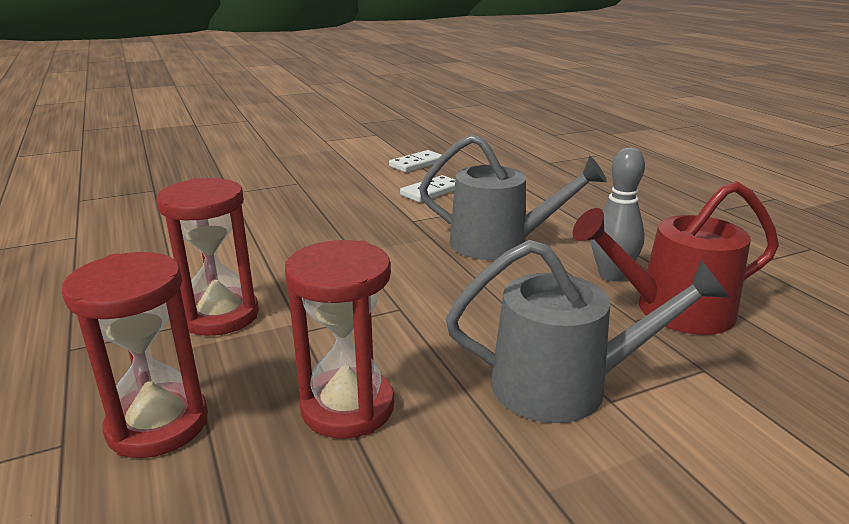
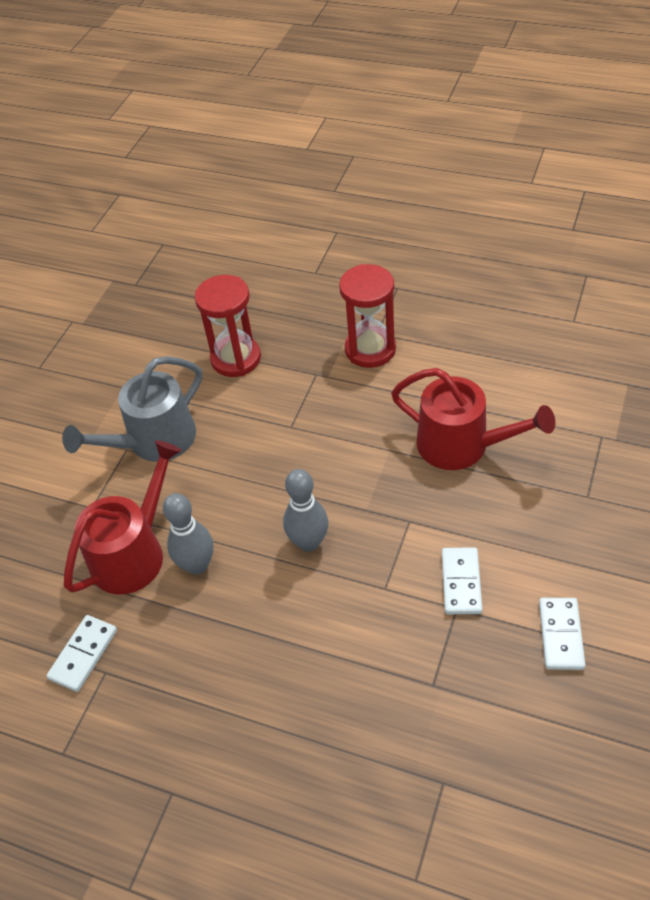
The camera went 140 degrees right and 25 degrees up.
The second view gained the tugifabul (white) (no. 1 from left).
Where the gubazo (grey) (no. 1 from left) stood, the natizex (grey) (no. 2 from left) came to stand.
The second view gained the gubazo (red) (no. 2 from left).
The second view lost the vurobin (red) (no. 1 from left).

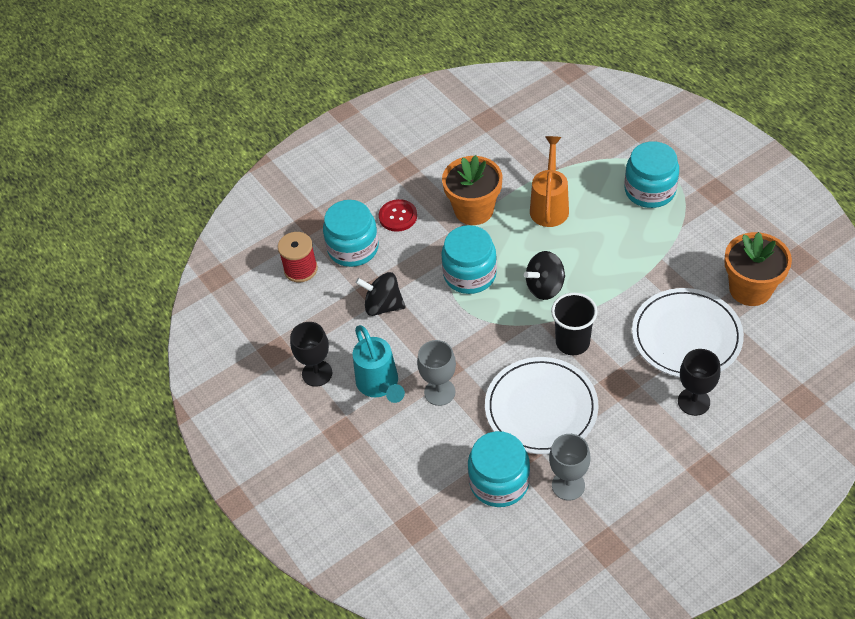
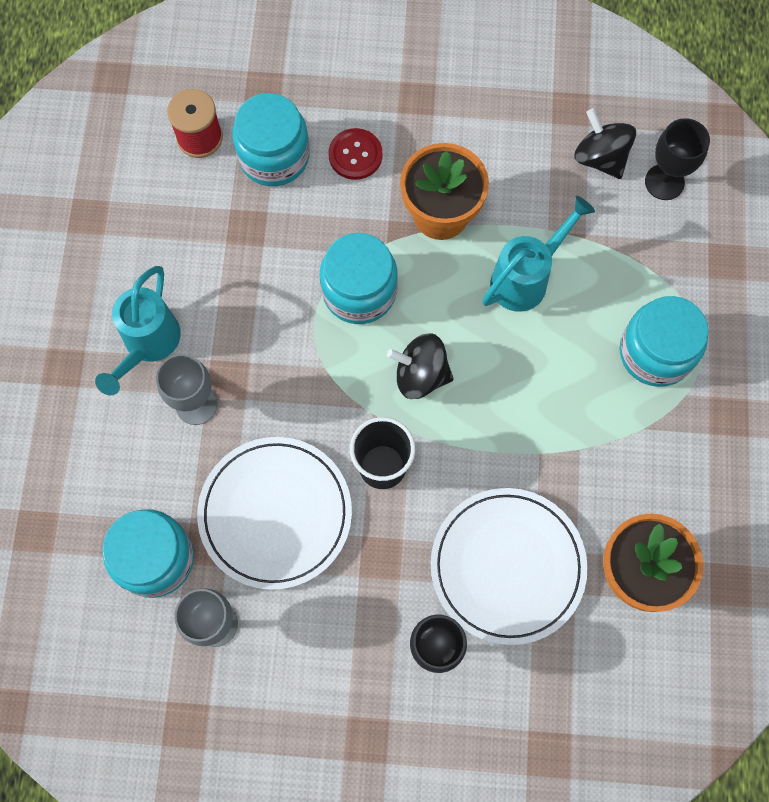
The camera went 35 degrees right and 20 degrees up.
What was the gubazo (orange) turned into the gubazo (turquoise) (no. 2 from left).
The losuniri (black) (no. 1 from left in the first image) ended up elsewhere.
The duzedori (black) (no. 1 from left in the first image) ended up elsewhere.

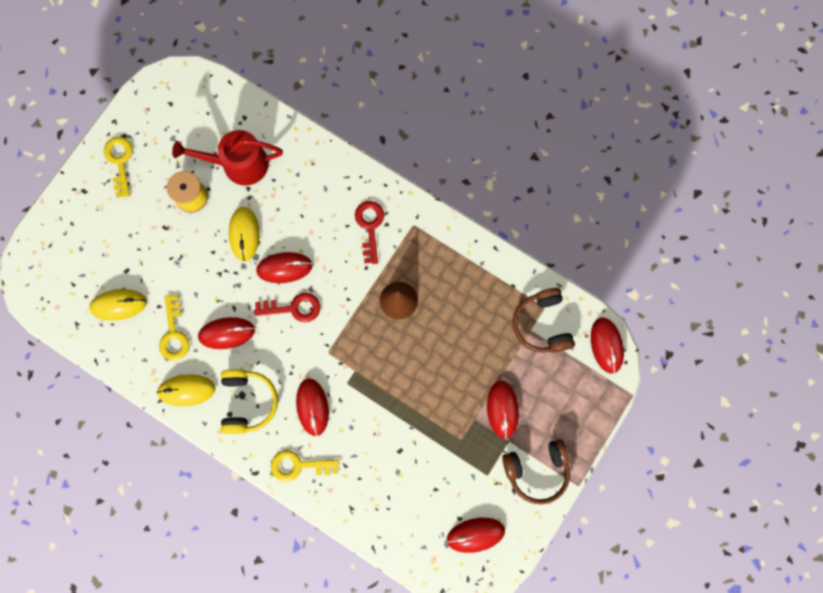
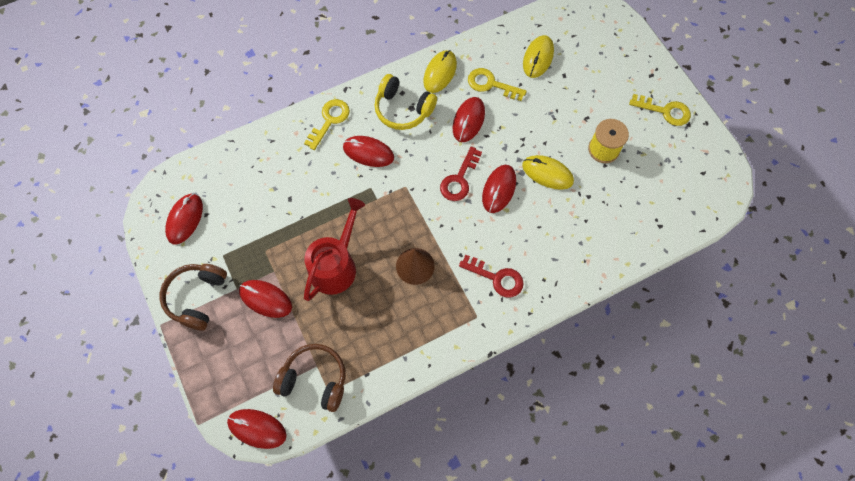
The camera went 120 degrees right and 10 degrees down.
The gubazo (red) ended up elsewhere.

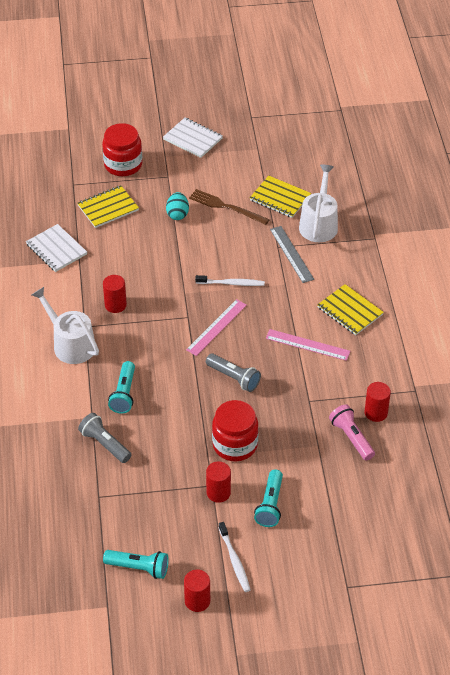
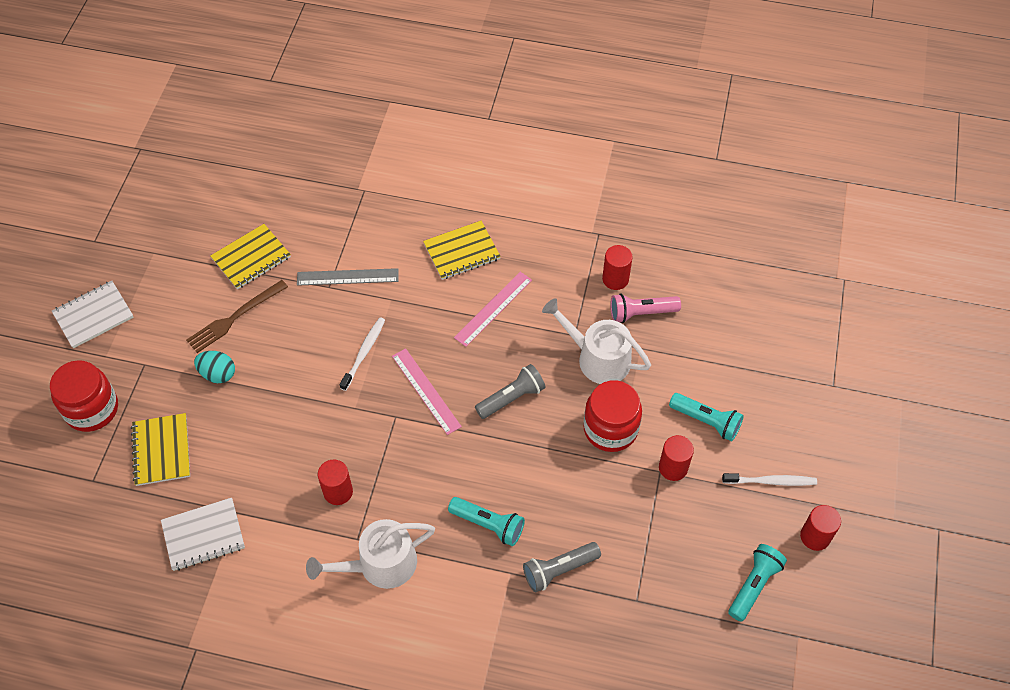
The camera went 70 degrees left and 10 degrees up.
The gubazo (white) (no. 2 from left) ended up elsewhere.

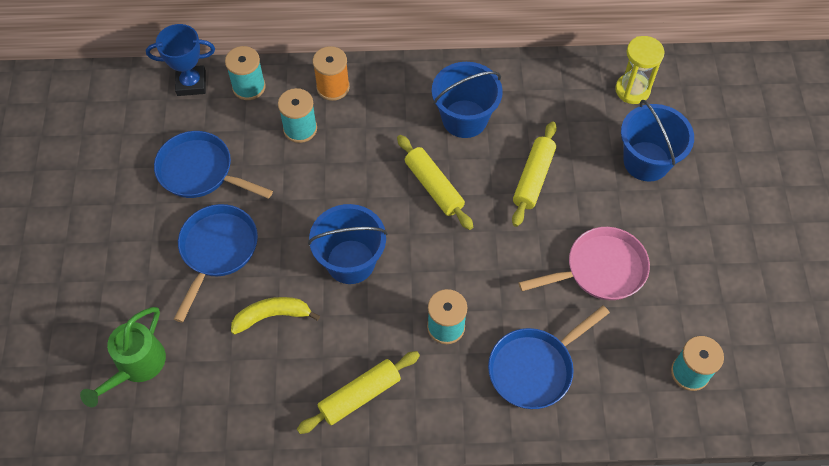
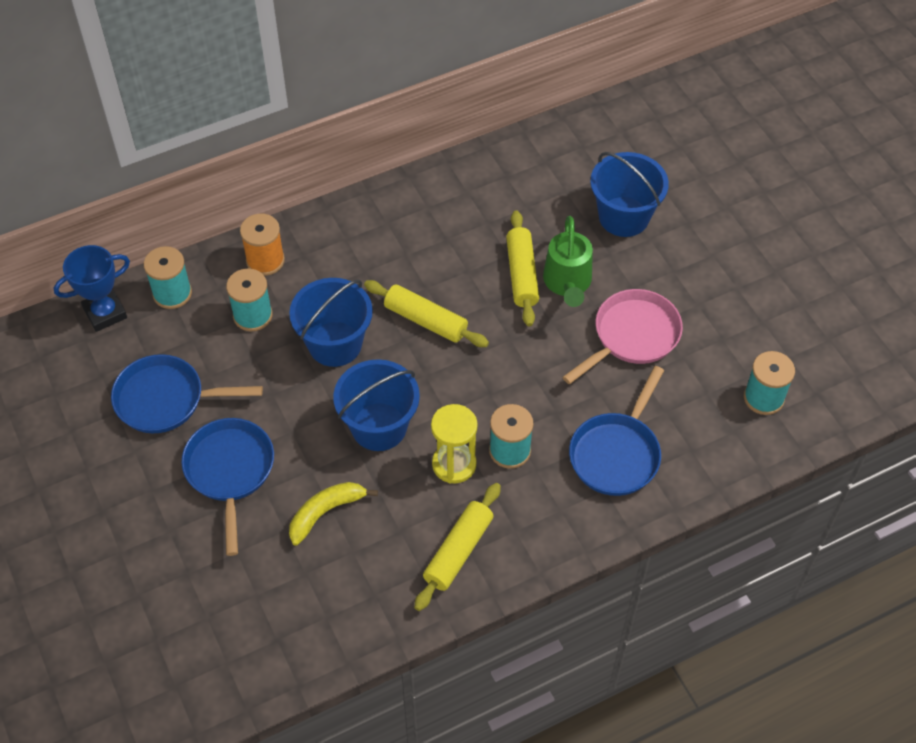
The camera went 25 degrees left and 5 degrees down.
The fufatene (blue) (no. 2 from left in the first image) ended up elsewhere.
The vurobin (yellow) ended up elsewhere.
The gubazo (green) ended up elsewhere.

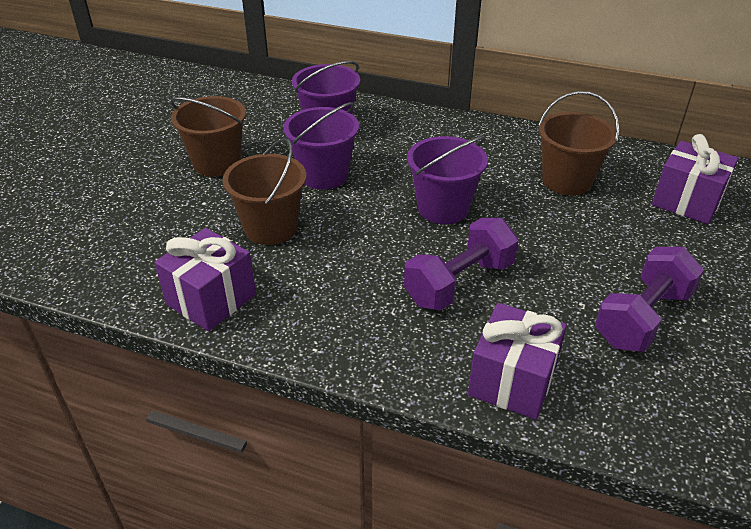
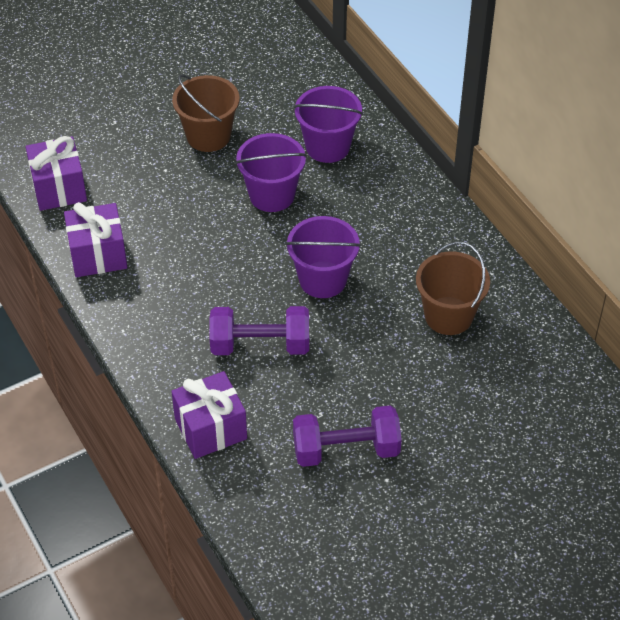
The camera went 40 degrees right and 10 degrees up.
The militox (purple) (no. 3 from left in the first image) ended up elsewhere.
The second view lost the fufatene (brown) (no. 2 from left).

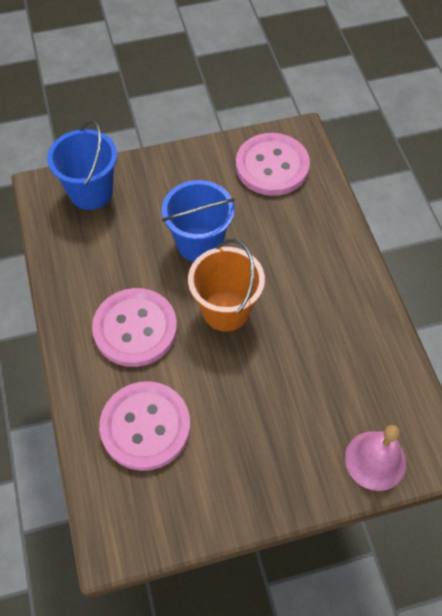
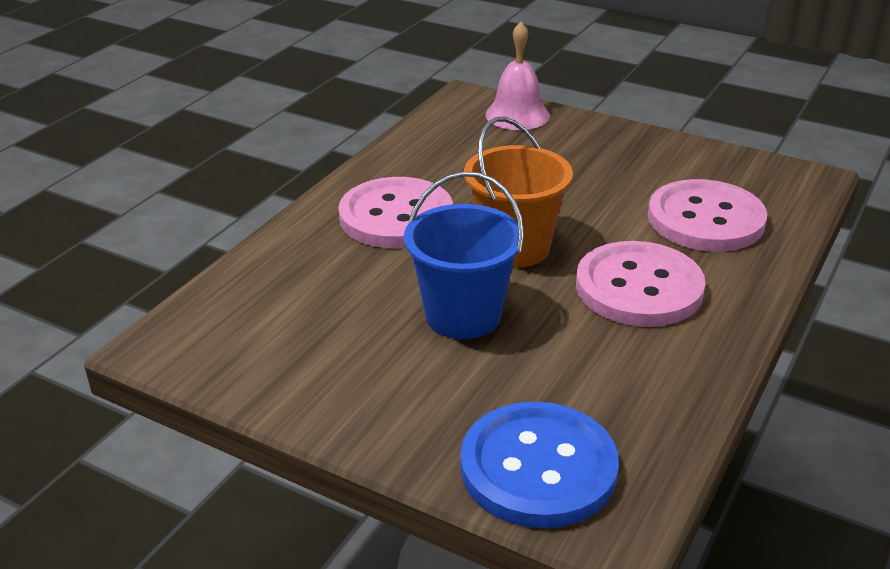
The camera went 135 degrees left and 25 degrees down.
The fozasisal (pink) (no. 3 from left in the first image) ended up elsewhere.
Where the fufatene (blue) (no. 1 from left) stood, the fozasisal (blue) came to stand.

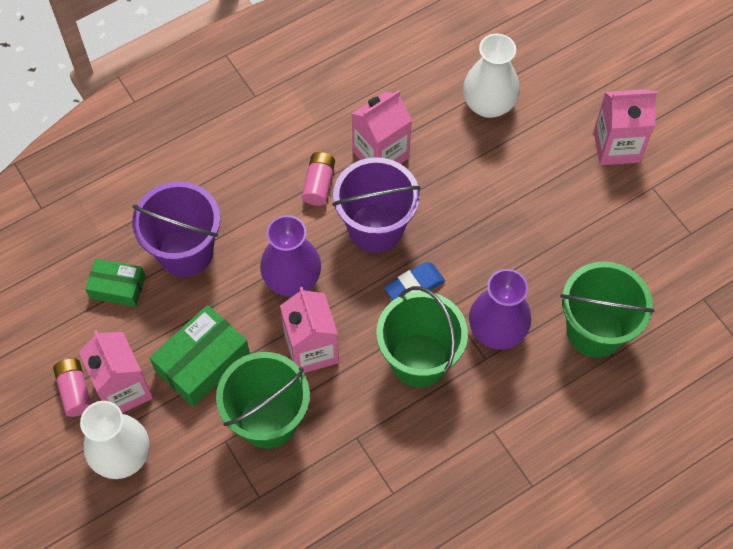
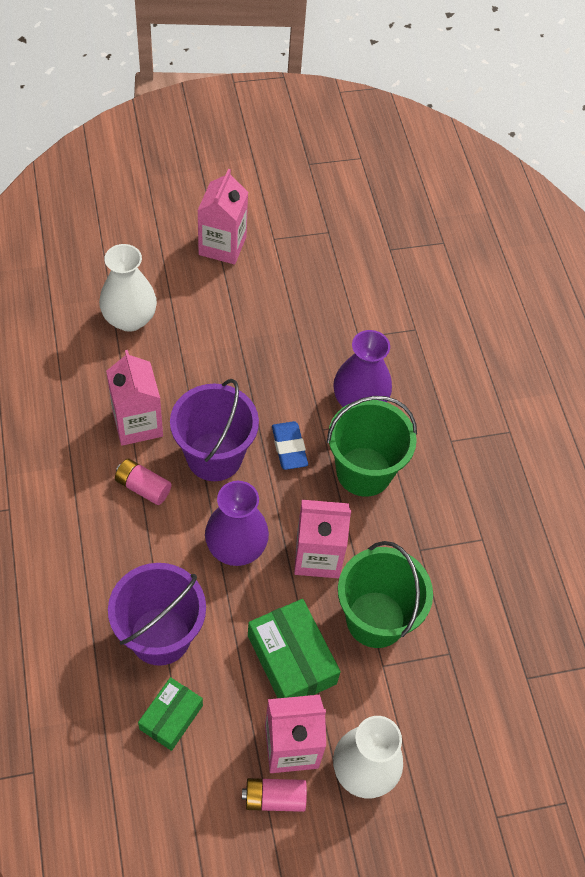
The camera went 75 degrees left and 5 degrees down.
The second view lost the fufatene (green) (no. 3 from left).

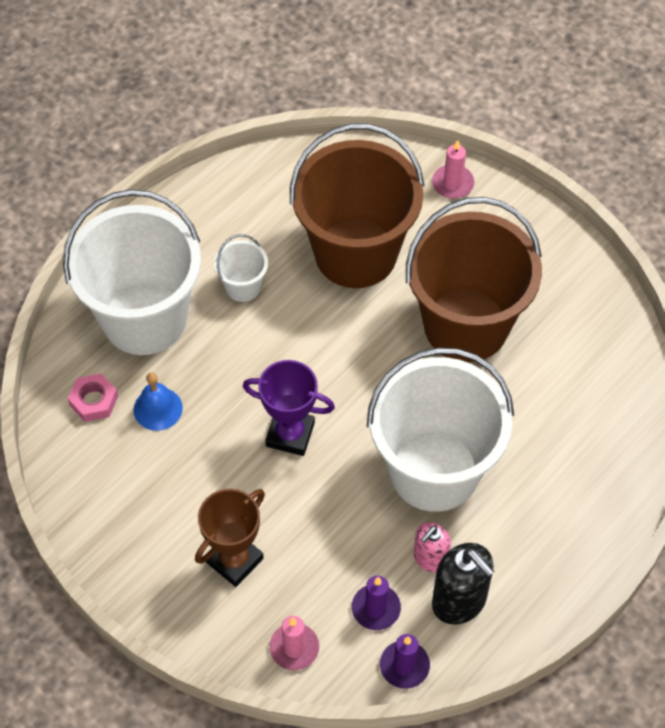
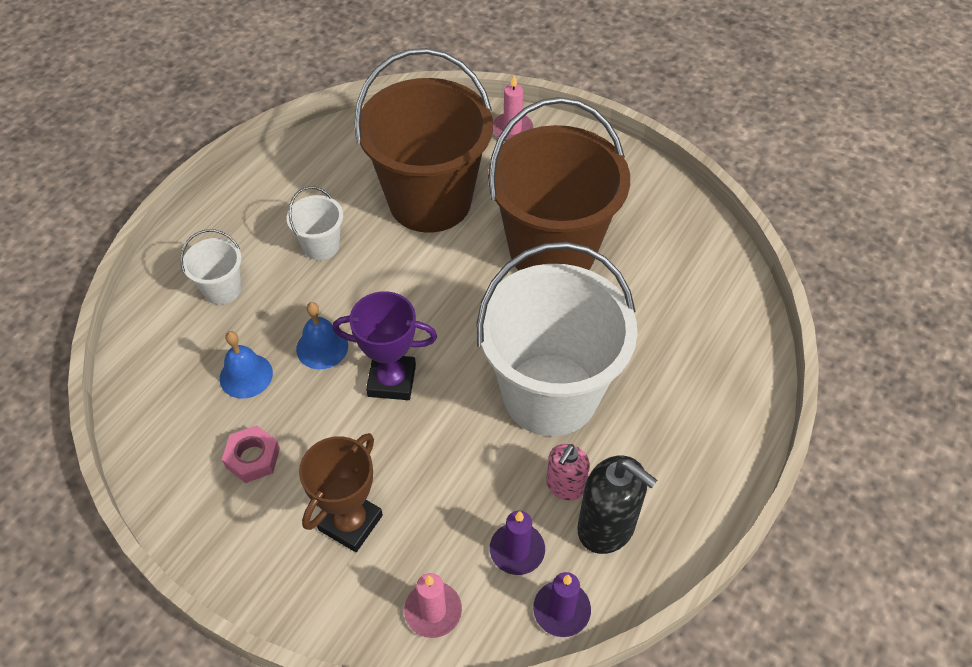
The camera went 10 degrees left and 5 degrees down.
The size of the fufatene (white) (no. 1 from left) changed by a factor of 0.42.
The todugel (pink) ended up elsewhere.
The second view gained the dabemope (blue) (no. 2 from left).

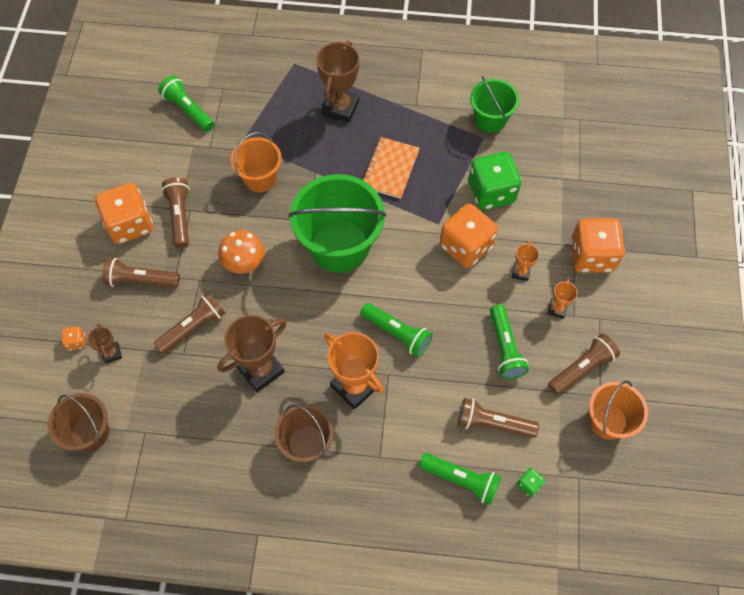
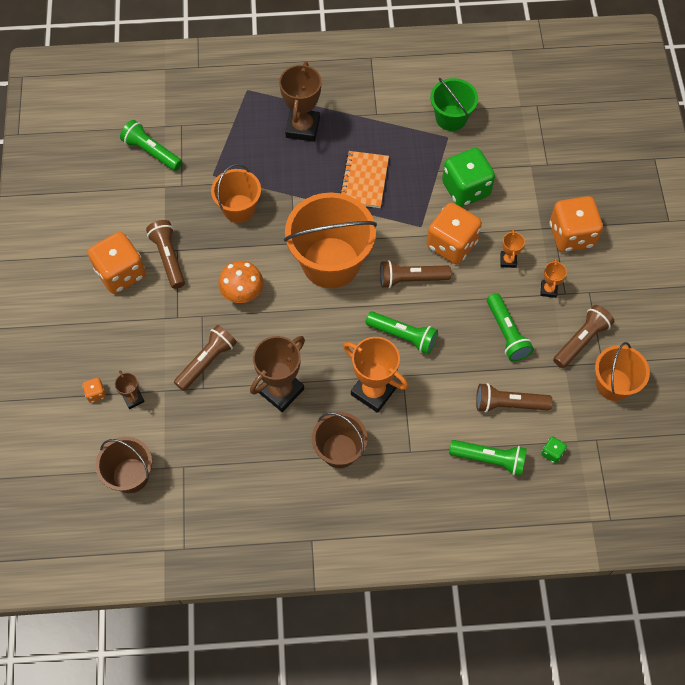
The camera went 10 degrees left and 0 degrees up.
What was the fufatene (green) (no. 1 from left) turned into the fufatene (orange) (no. 2 from left).
The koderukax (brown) (no. 1 from left in the first image) ended up elsewhere.

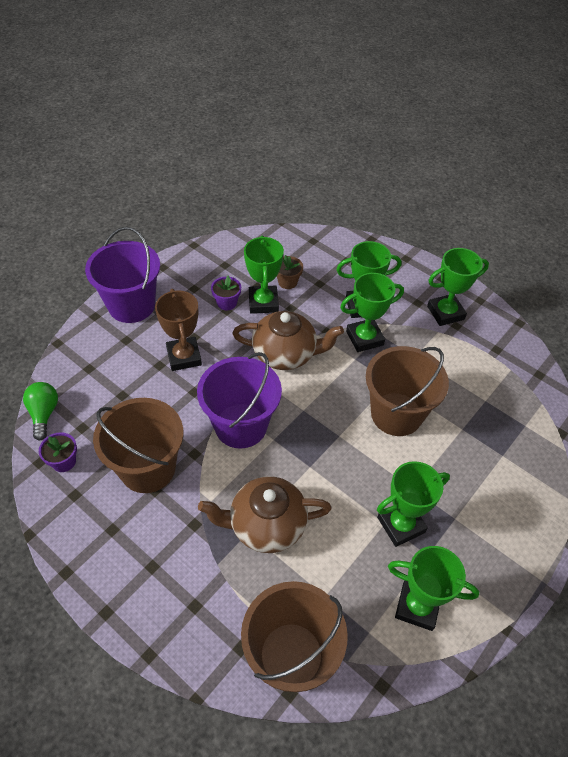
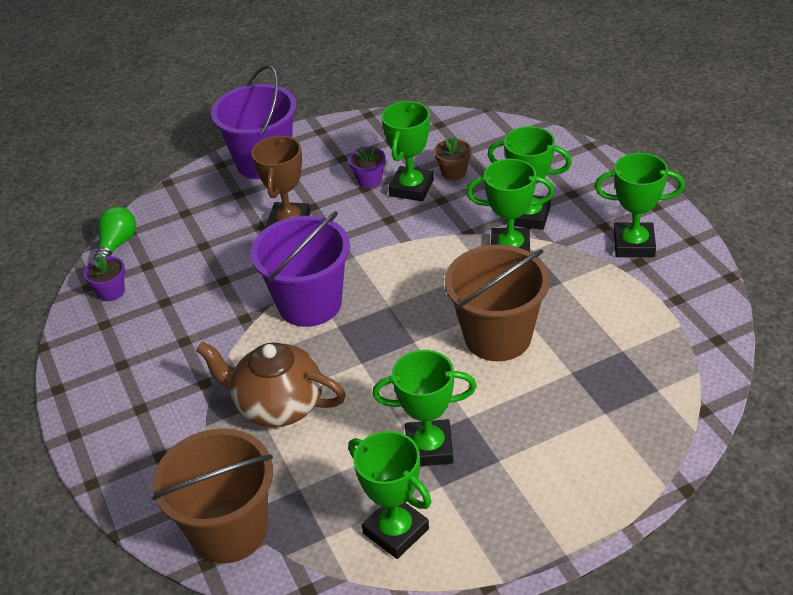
The camera went 30 degrees right and 10 degrees down.
The second view lost the fufatene (brown) (no. 1 from left).
The second view lost the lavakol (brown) (no. 2 from left).

